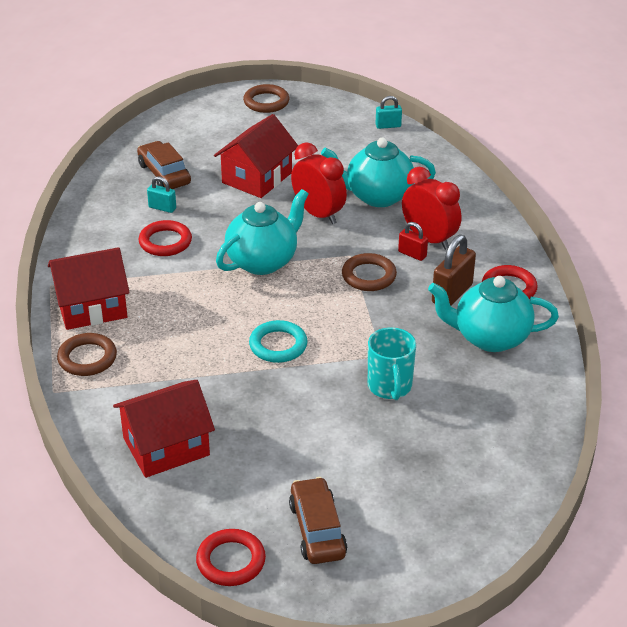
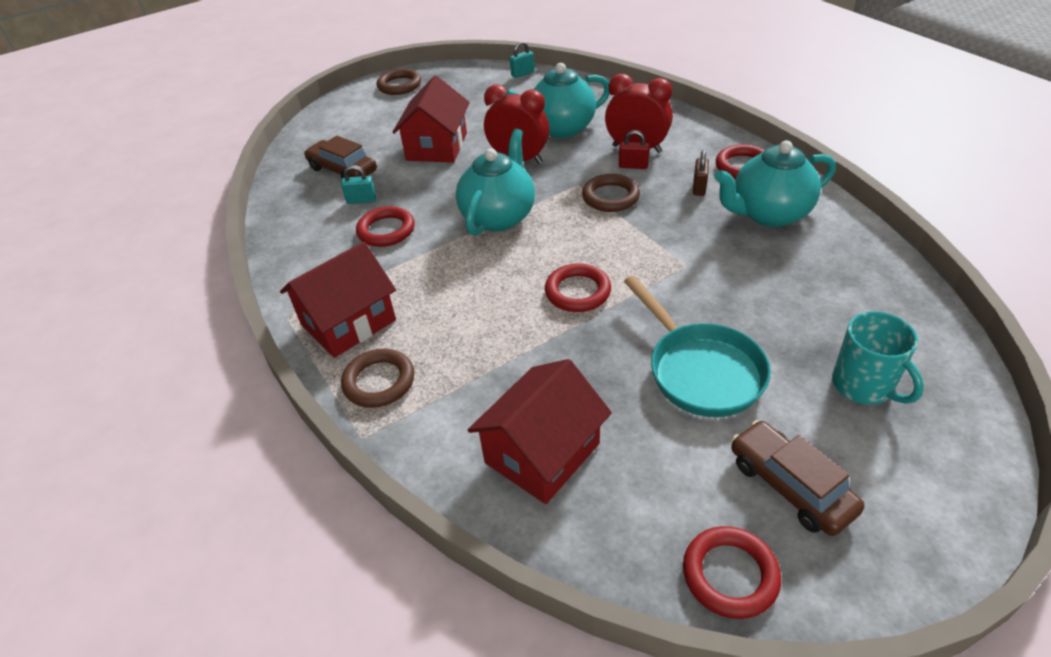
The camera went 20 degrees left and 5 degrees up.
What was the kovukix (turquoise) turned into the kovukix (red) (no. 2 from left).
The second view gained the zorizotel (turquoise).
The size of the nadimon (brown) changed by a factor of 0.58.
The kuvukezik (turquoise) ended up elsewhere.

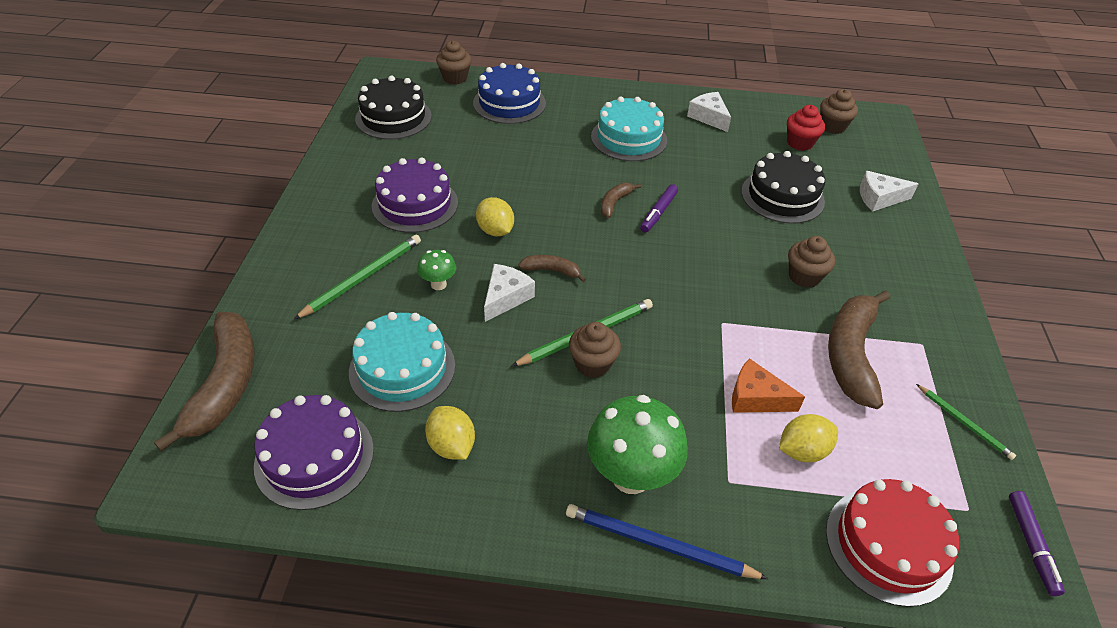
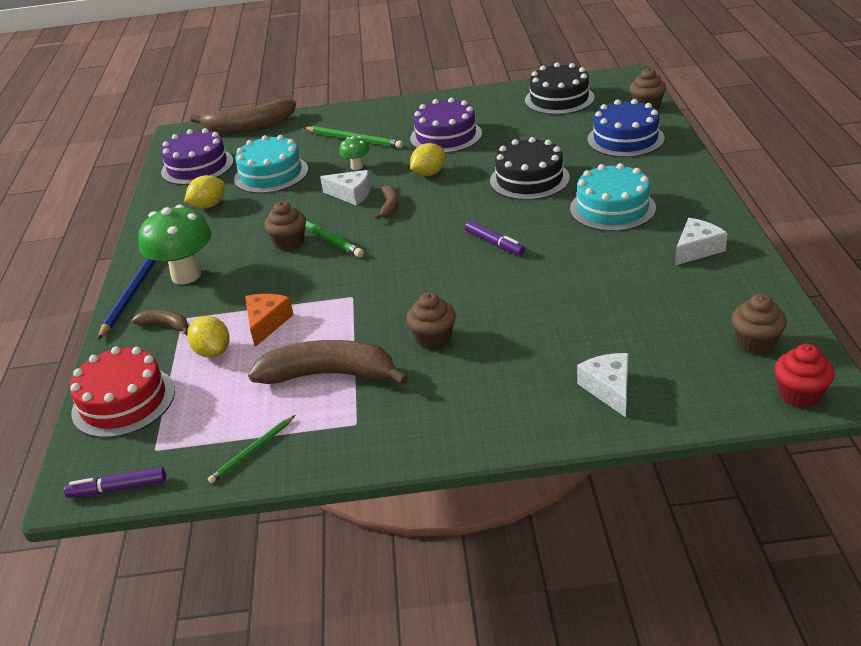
The camera went 85 degrees right and 10 degrees down.
The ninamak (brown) (no. 3 from left in the first image) ended up elsewhere.
The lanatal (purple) (no. 1 from left in the first image) ended up facing another way, 150 degrees counterclockwise from before.
The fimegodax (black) (no. 2 from left in the first image) ended up elsewhere.
The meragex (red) ended up elsewhere.

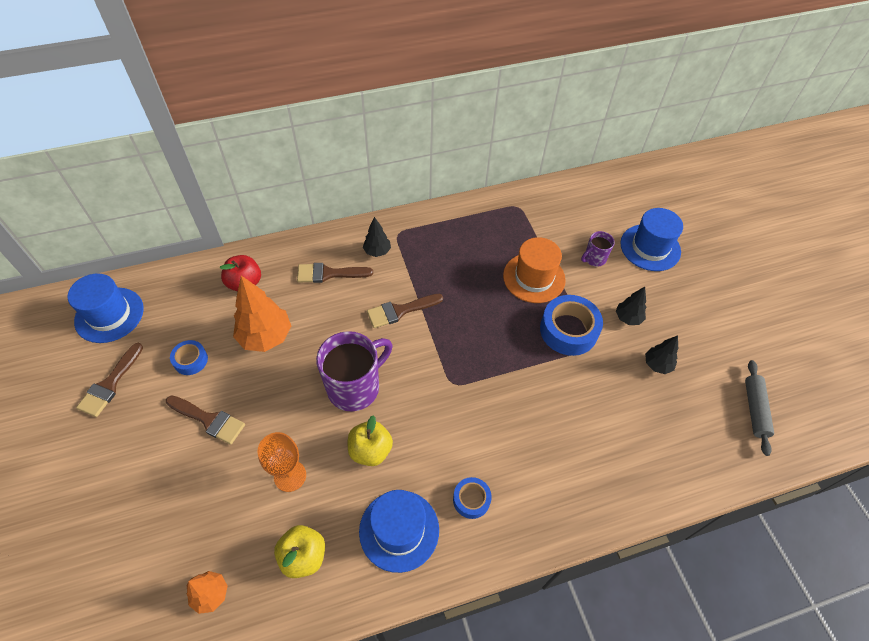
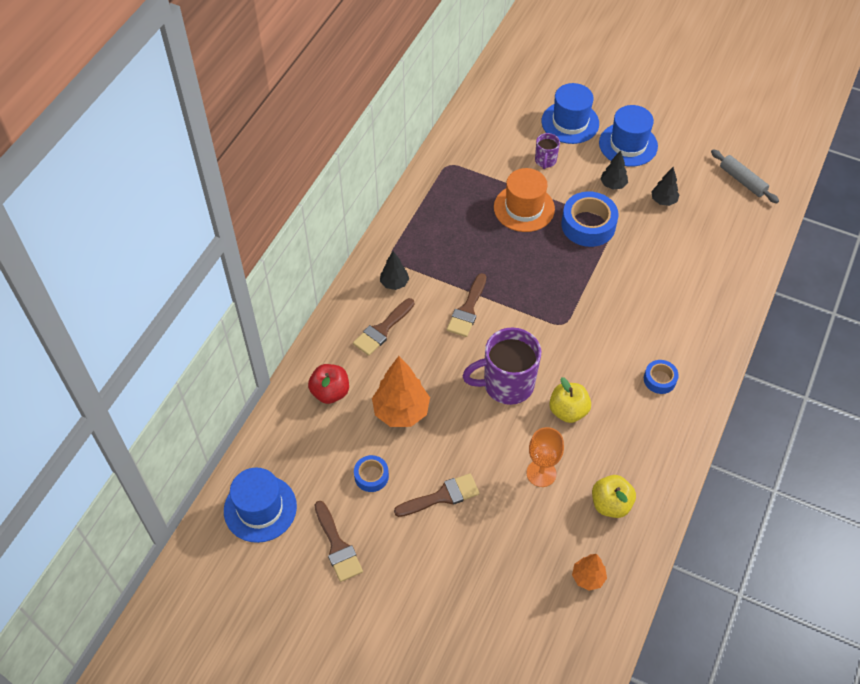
The camera went 45 degrees left and 0 degrees up.
The kuvukezik (purple) (no. 1 from left) ended up facing another way, 105 degrees counterclockwise from before.
The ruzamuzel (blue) (no. 2 from left in the first image) ended up elsewhere.

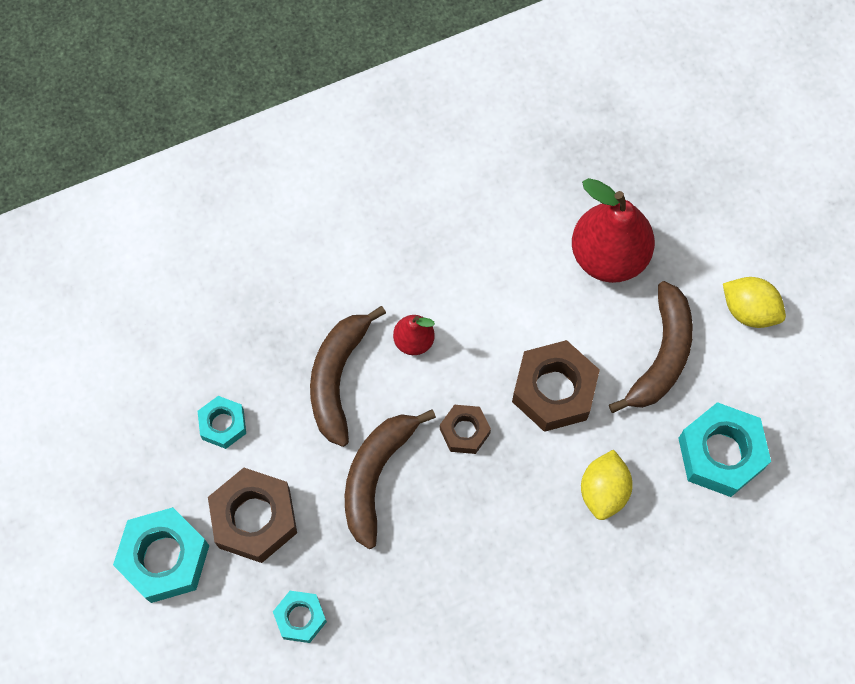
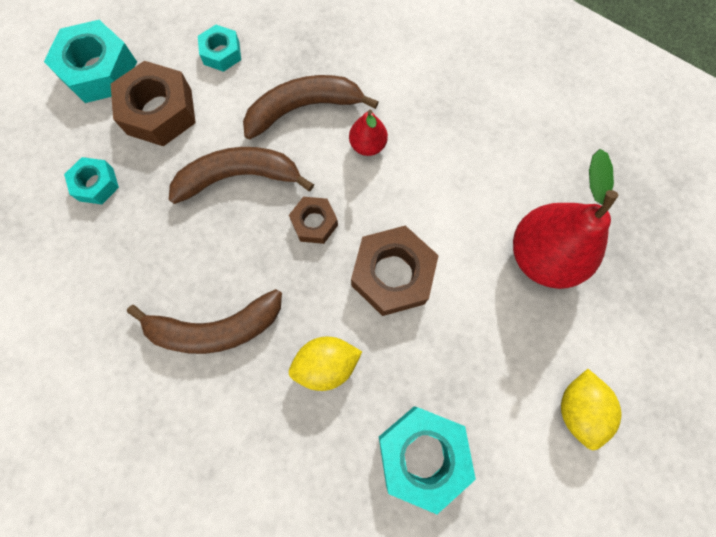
The camera went 60 degrees right and 5 degrees up.
The ninamak (brown) (no. 3 from left in the first image) ended up elsewhere.

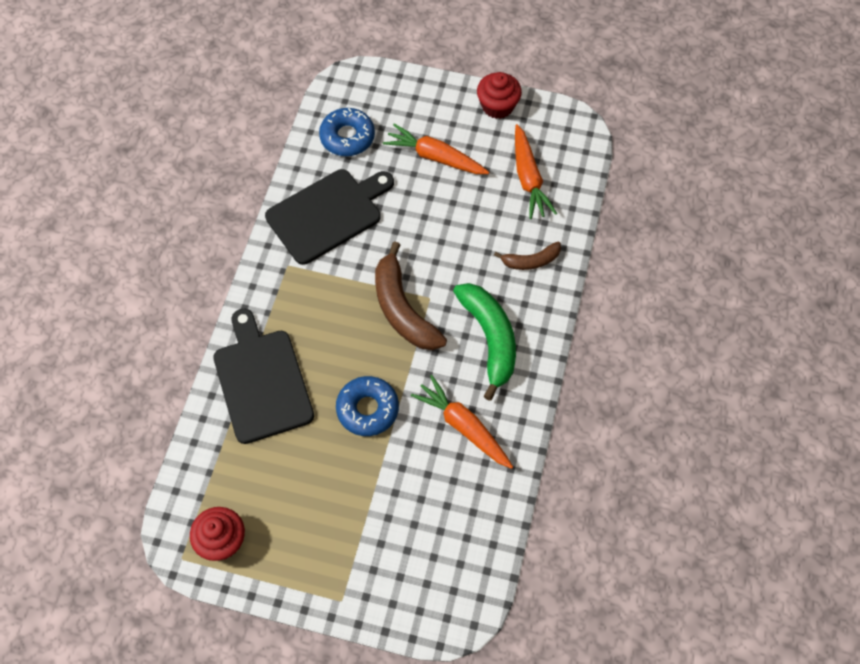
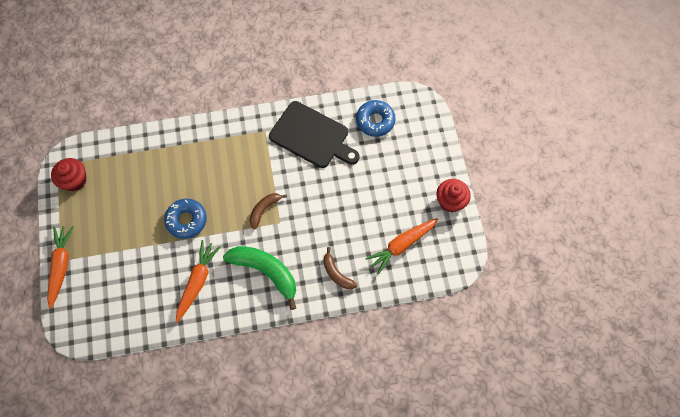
The camera went 65 degrees right and 5 degrees up.
The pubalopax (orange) (no. 1 from left) ended up elsewhere.
The ninamak (green) ended up facing another way, 105 degrees counterclockwise from before.
The size of the ninamak (brown) (no. 1 from left) changed by a factor of 0.55.
The second view lost the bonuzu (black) (no. 1 from left).

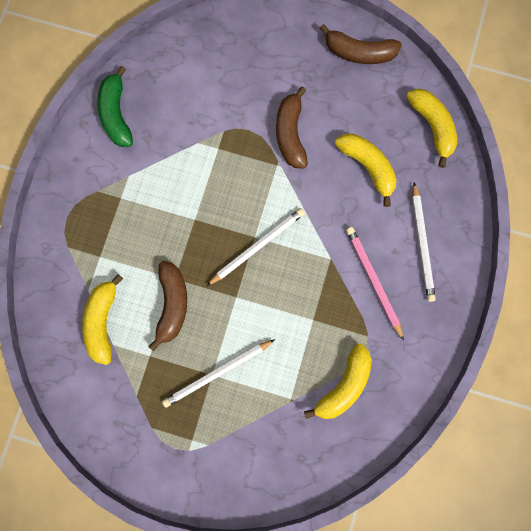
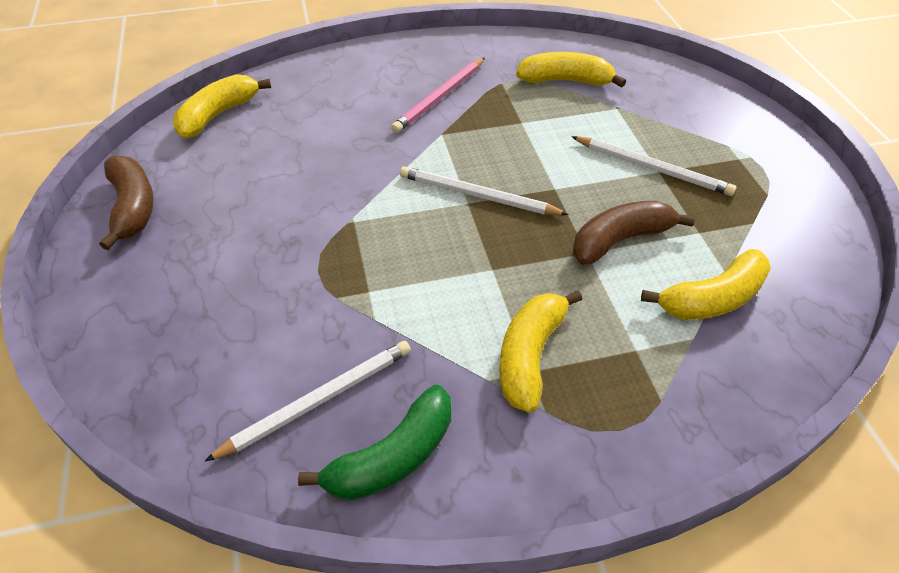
The camera went 120 degrees left and 30 degrees down.
The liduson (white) (no. 3 from left in the first image) ended up elsewhere.
The ninamak (yellow) (no. 3 from left in the first image) ended up elsewhere.
The second view lost the ninamak (brown) (no. 2 from left).

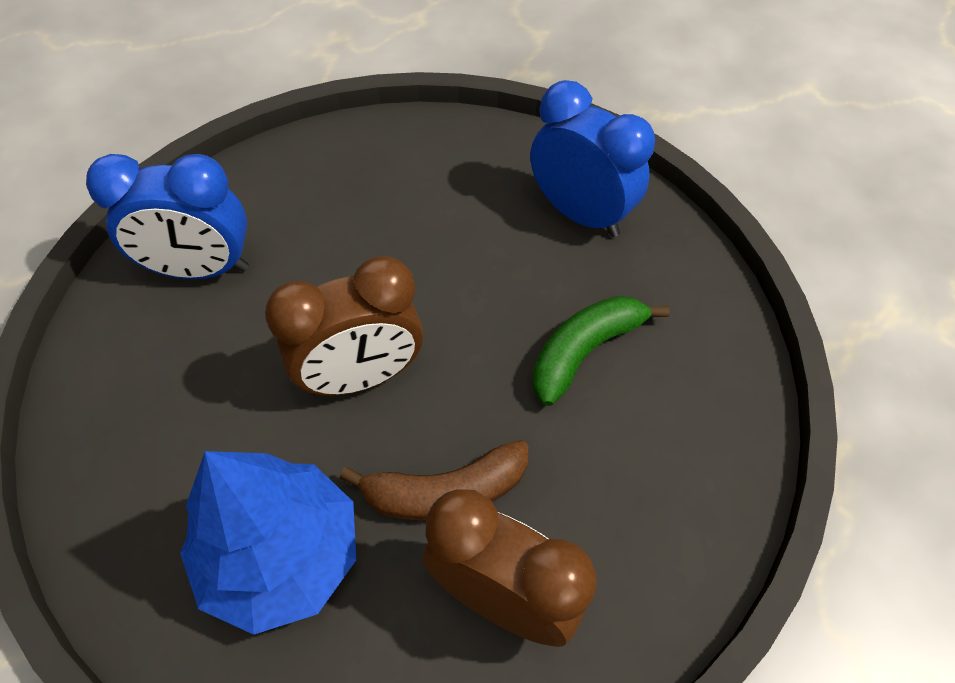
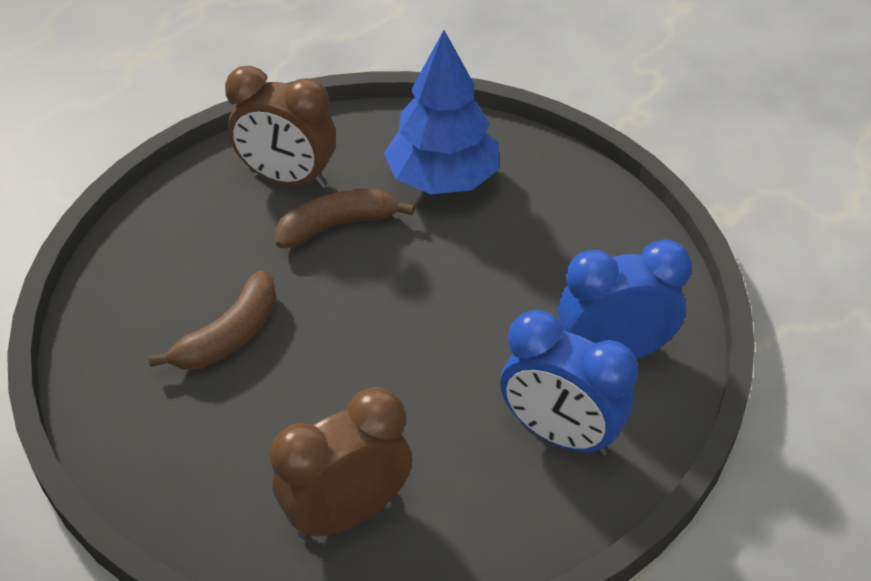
The camera went 170 degrees right and 10 degrees down.
What was the ninamak (green) turned into the ninamak (brown) (no. 1 from left).
The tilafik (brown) (no. 1 from left in the first image) ended up elsewhere.
The tilafik (blue) (no. 2 from left in the first image) ended up elsewhere.

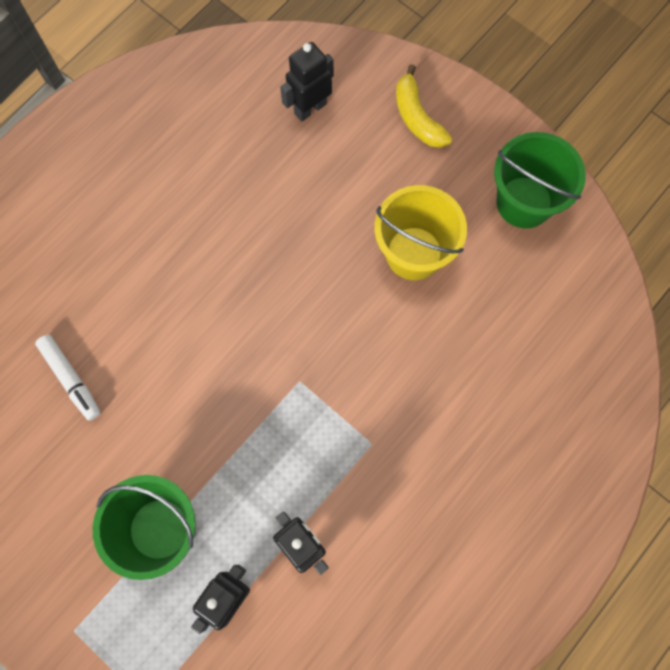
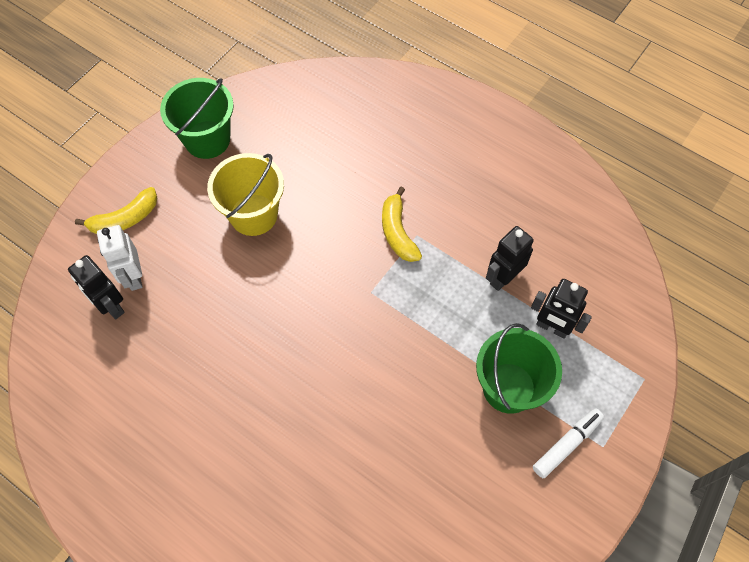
The camera went 95 degrees left and 10 degrees down.
The second view gained the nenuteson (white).
The second view gained the ninamak (yellow) (no. 2 from left).
The lanatal (white) ended up elsewhere.

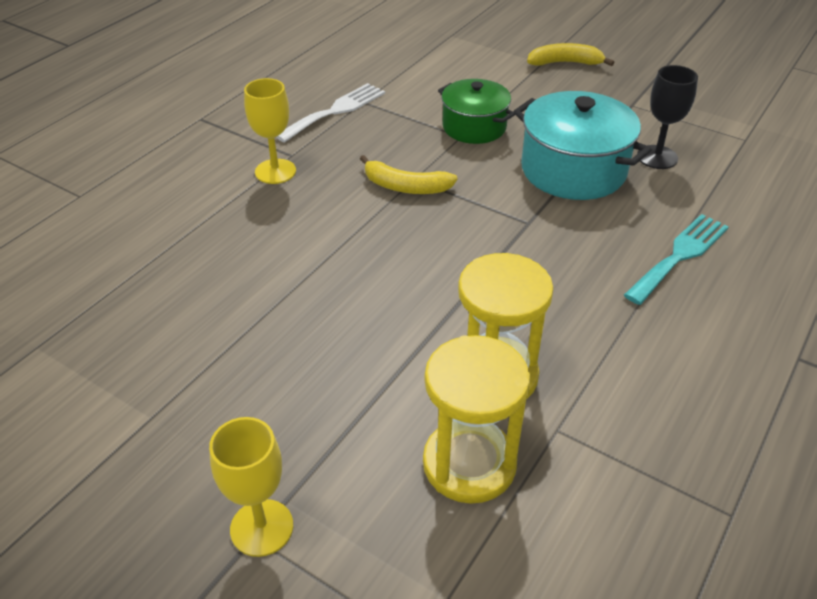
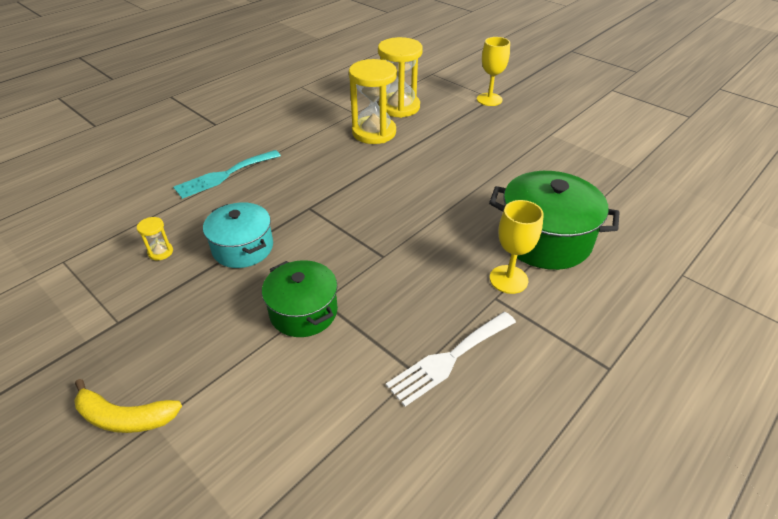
The camera went 170 degrees left and 0 degrees up.
Where the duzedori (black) stood, the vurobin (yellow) (no. 1 from left) came to stand.
The size of the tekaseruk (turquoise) changed by a factor of 0.65.
The second view gained the tekaseruk (green) (no. 2 from left).
The second view lost the ninamak (yellow) (no. 1 from left).

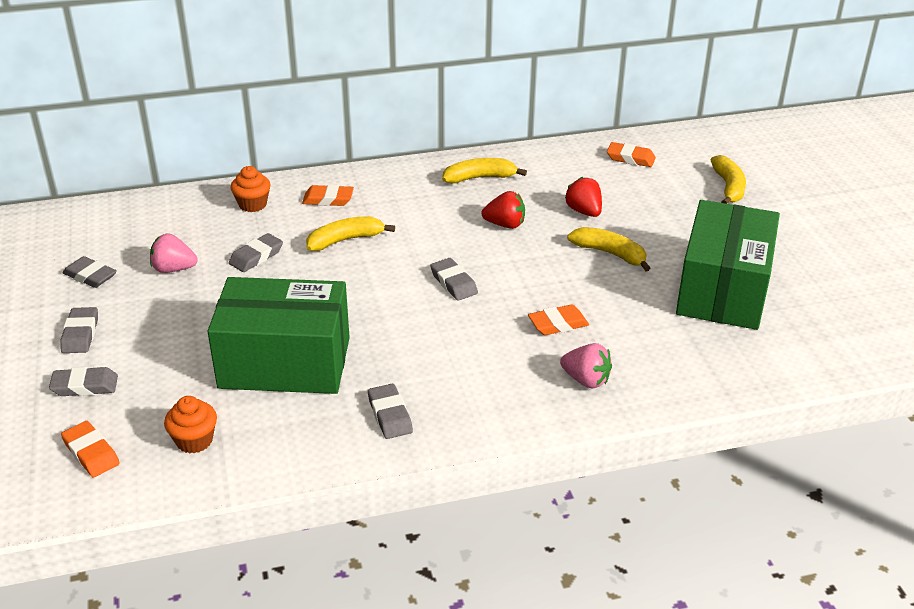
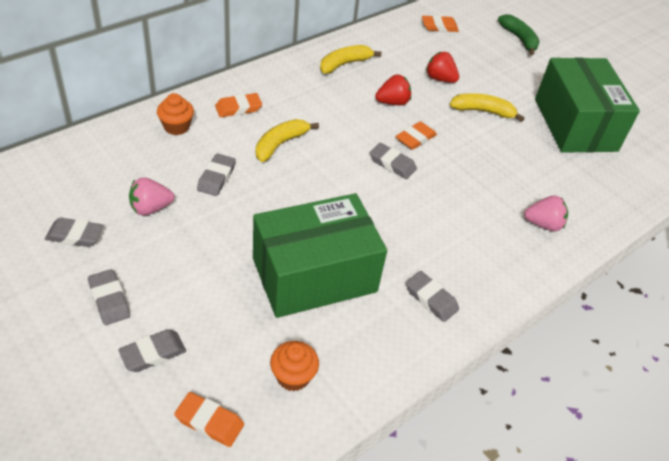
The camera went 30 degrees left and 10 degrees up.
The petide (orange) (no. 3 from left) ended up elsewhere.
What was the ninamak (yellow) (no. 4 from left) turned into the ninamak (green).

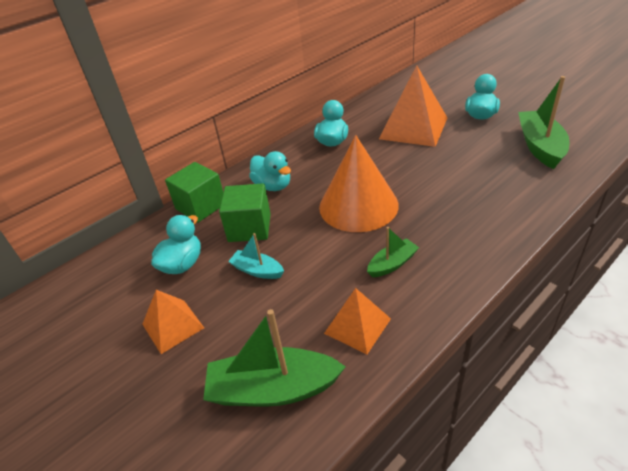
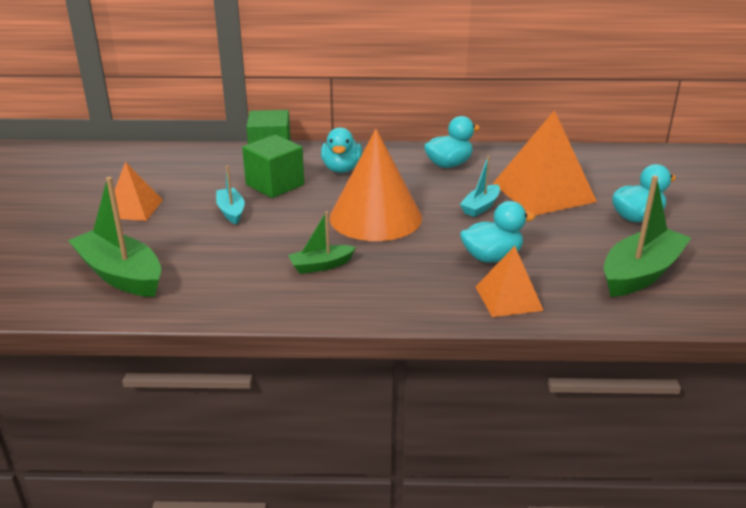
The camera went 40 degrees right and 10 degrees down.
The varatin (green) (no. 2 from left) ended up facing another way, 150 degrees clockwise from before.
The second view gained the varatin (turquoise) (no. 2 from left).
The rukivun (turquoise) (no. 1 from left in the first image) ended up elsewhere.
The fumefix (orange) (no. 2 from left) ended up elsewhere.

